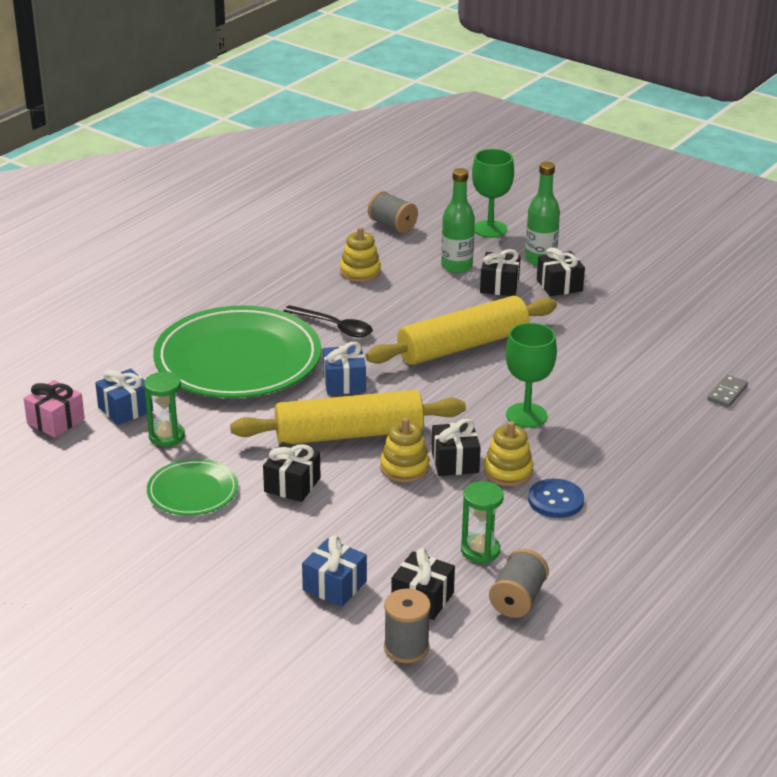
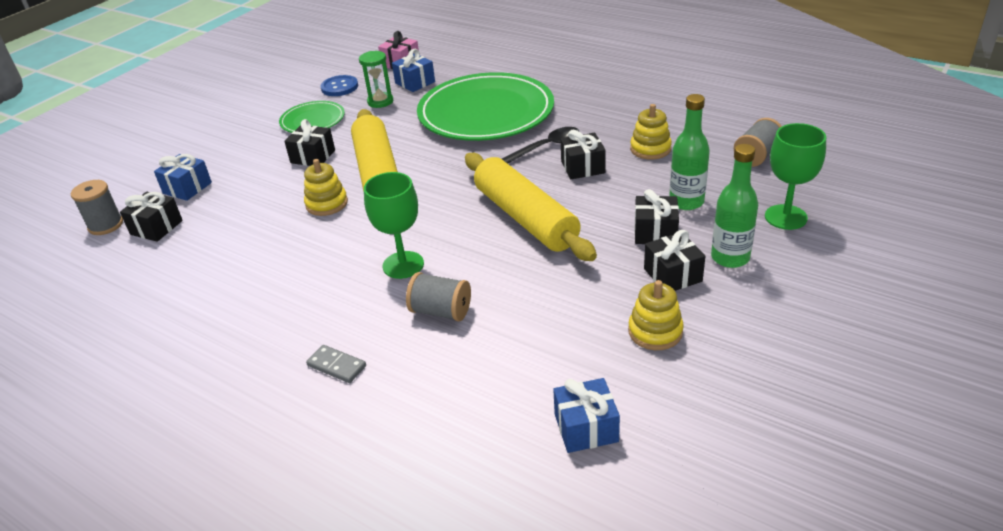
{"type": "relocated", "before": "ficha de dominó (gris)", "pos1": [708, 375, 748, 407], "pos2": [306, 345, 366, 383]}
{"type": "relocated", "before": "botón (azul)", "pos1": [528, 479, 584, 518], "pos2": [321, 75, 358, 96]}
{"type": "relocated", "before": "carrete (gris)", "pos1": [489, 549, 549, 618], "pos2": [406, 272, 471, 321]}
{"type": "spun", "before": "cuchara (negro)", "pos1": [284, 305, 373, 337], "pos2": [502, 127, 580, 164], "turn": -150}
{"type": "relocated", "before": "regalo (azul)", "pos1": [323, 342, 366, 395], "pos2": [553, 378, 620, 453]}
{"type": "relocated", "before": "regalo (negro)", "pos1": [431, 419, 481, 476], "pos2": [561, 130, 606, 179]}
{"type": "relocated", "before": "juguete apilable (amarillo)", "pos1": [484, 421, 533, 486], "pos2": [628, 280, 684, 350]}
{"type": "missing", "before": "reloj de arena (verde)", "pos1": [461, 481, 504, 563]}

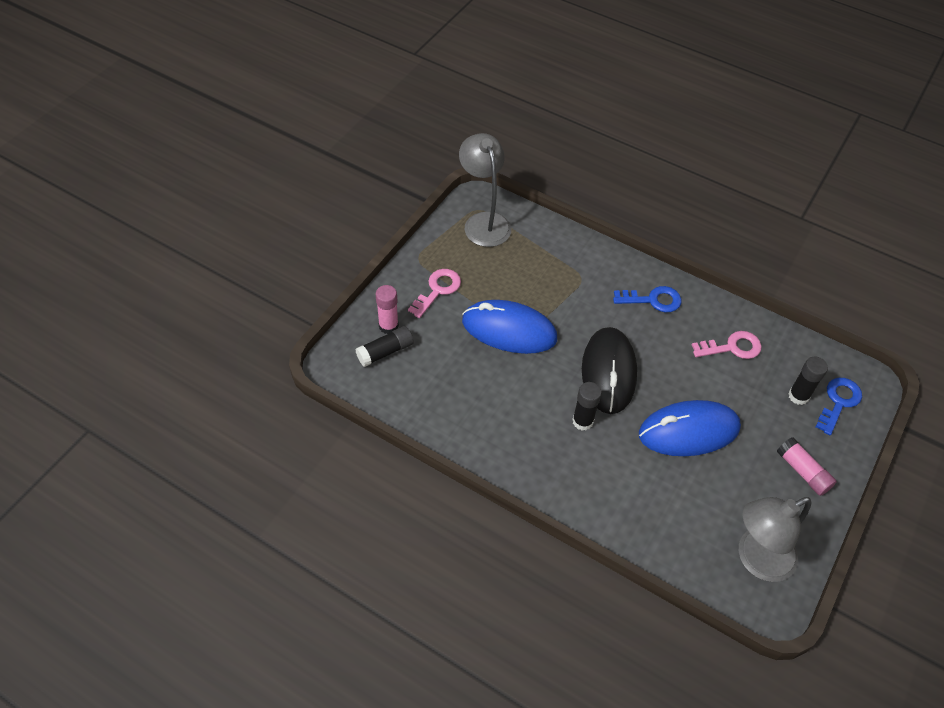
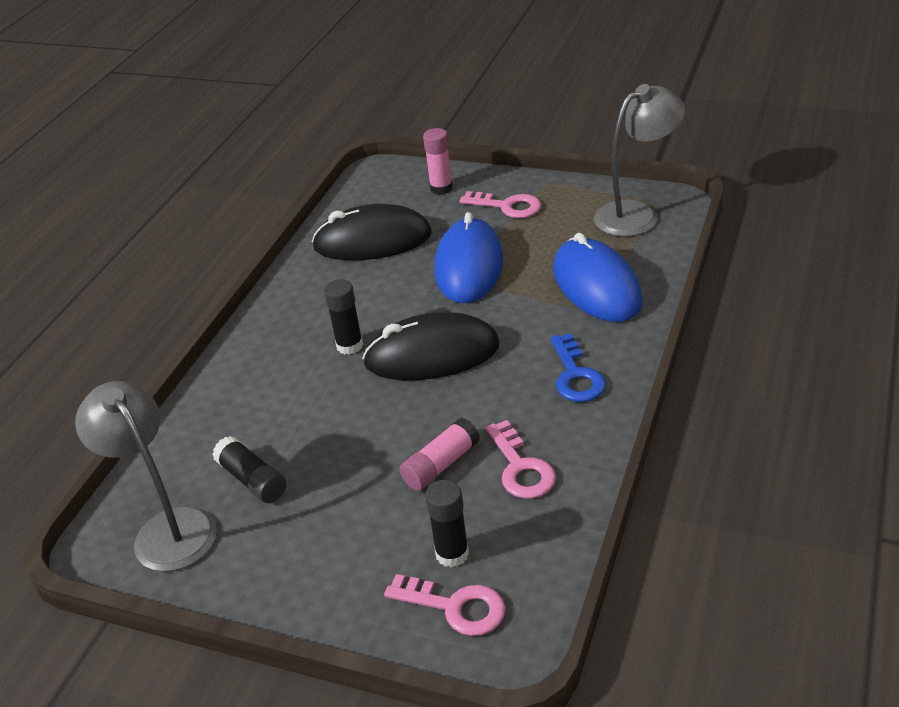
{"type": "relocated", "before": "barra de pegamento (negro)", "pos1": [356, 326, 414, 367], "pos2": [212, 436, 286, 503]}
{"type": "appeared", "after": "ratón (negro)", "pos2": [312, 204, 432, 260]}
{"type": "colour", "before": "llave (azul)", "after": "llave (rosa)", "pos1": [816, 378, 862, 435], "pos2": [384, 574, 505, 636]}
{"type": "relocated", "before": "barra de pegamento (rosa)", "pos1": [777, 437, 837, 496], "pos2": [399, 418, 480, 491]}
{"type": "relocated", "before": "ratón (azul)", "pos1": [639, 400, 741, 456], "pos2": [553, 233, 643, 322]}

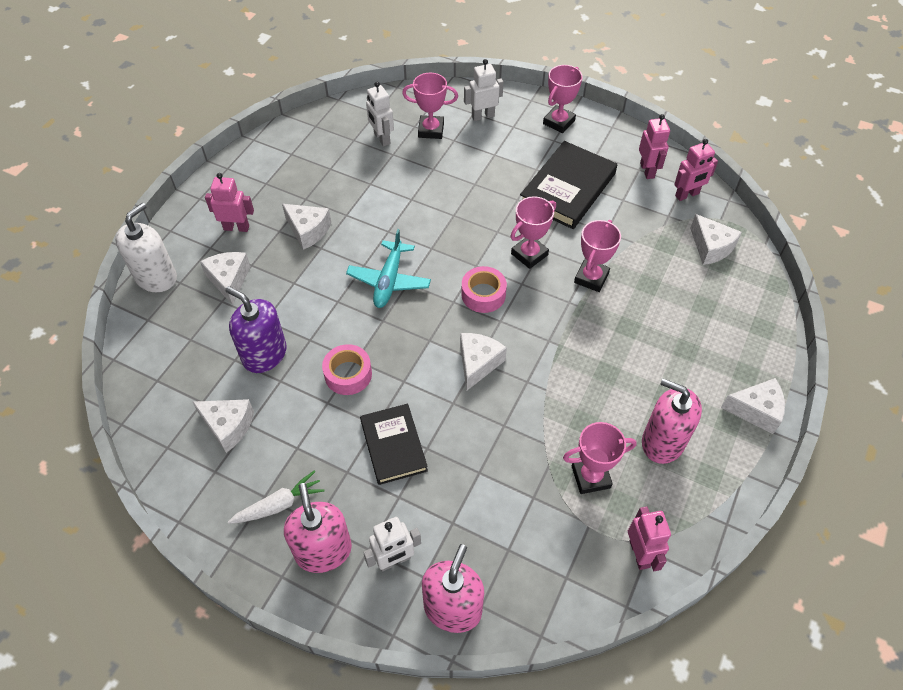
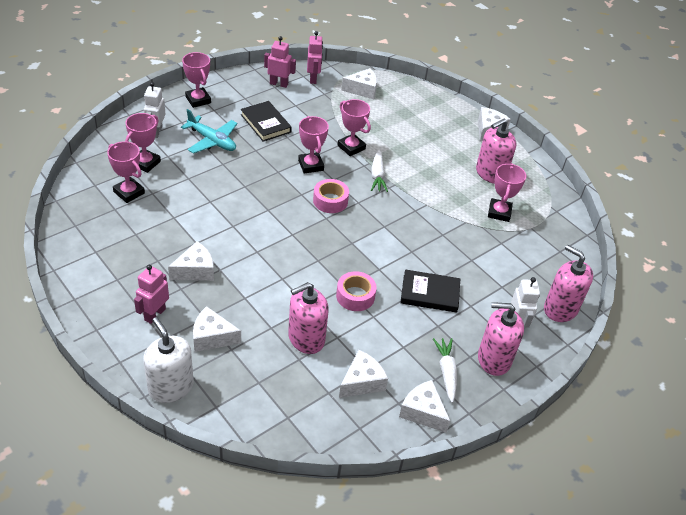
{"type": "exchanged", "before": "robot (blanco)", "after": "trofeo (rosa)", "pos1": [366, 81, 394, 147], "pos2": [107, 141, 145, 203]}
{"type": "relocated", "before": "avión (turquesa)", "pos1": [346, 229, 431, 308], "pos2": [181, 109, 238, 154]}
{"type": "size", "before": "libro (negro)", "pos1": [520, 141, 617, 229], "pos2": [241, 101, 292, 141], "scale": 0.66}
{"type": "colour", "before": "dispensador de jabón (morado)", "after": "dispensador de jabón (rosa)", "pos1": [225, 286, 287, 373], "pos2": [288, 282, 329, 354]}
{"type": "appeared", "after": "zanahoria (blanco)", "pos2": [371, 150, 388, 192]}
{"type": "relocated", "before": "queso (blanco)", "pos1": [460, 333, 507, 390], "pos2": [399, 380, 450, 433]}
{"type": "missing", "before": "robot (rosa)", "pos1": [628, 506, 671, 571]}

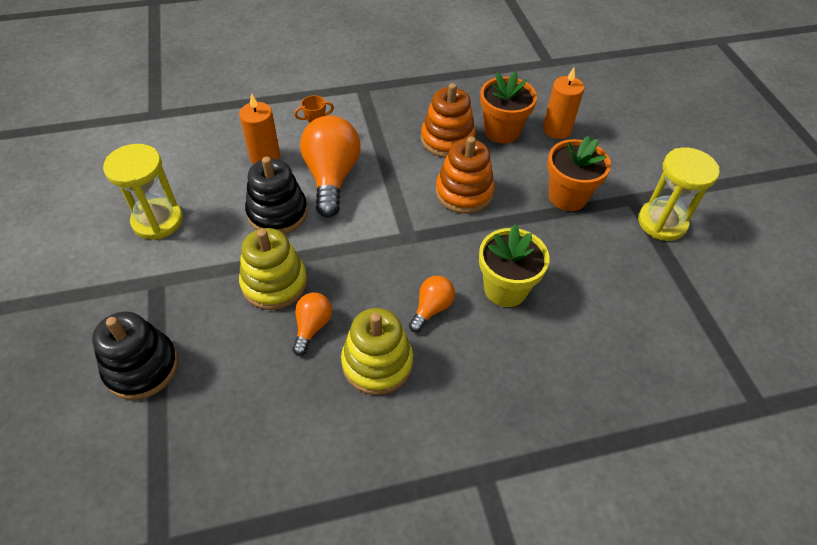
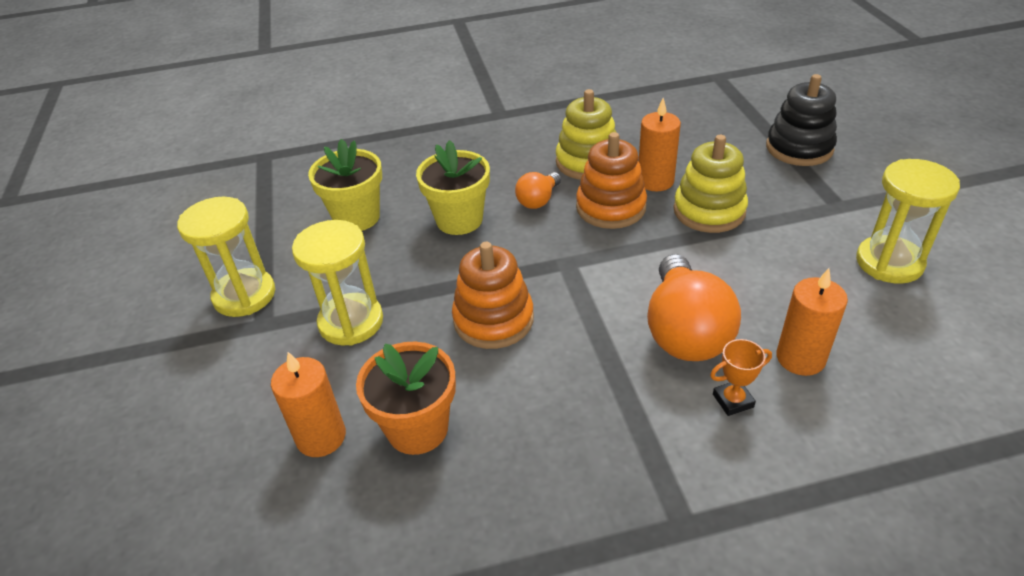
{"type": "exchanged", "before": "maceta (naranja)", "after": "reloj de arena (amarillo)", "pos1": [547, 136, 611, 211], "pos2": [292, 220, 383, 346]}
{"type": "appeared", "after": "maceta (amarillo)", "pos2": [308, 139, 382, 231]}
{"type": "relocated", "before": "juguete apilable (naranja)", "pos1": [421, 83, 476, 158], "pos2": [576, 132, 647, 229]}
{"type": "exchanged", "before": "bombilla (naranja)", "after": "vela (naranja)", "pos1": [293, 293, 332, 356], "pos2": [639, 98, 681, 191]}
{"type": "missing", "before": "juguete apilable (negro)", "pos1": [245, 157, 308, 234]}

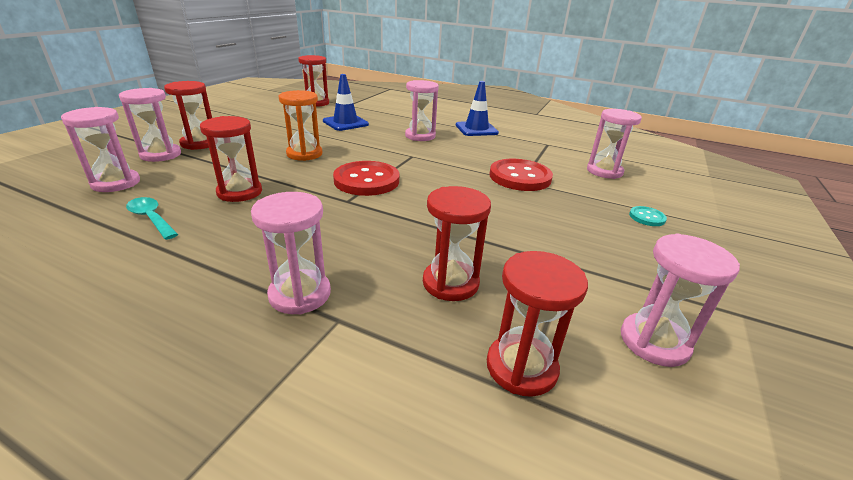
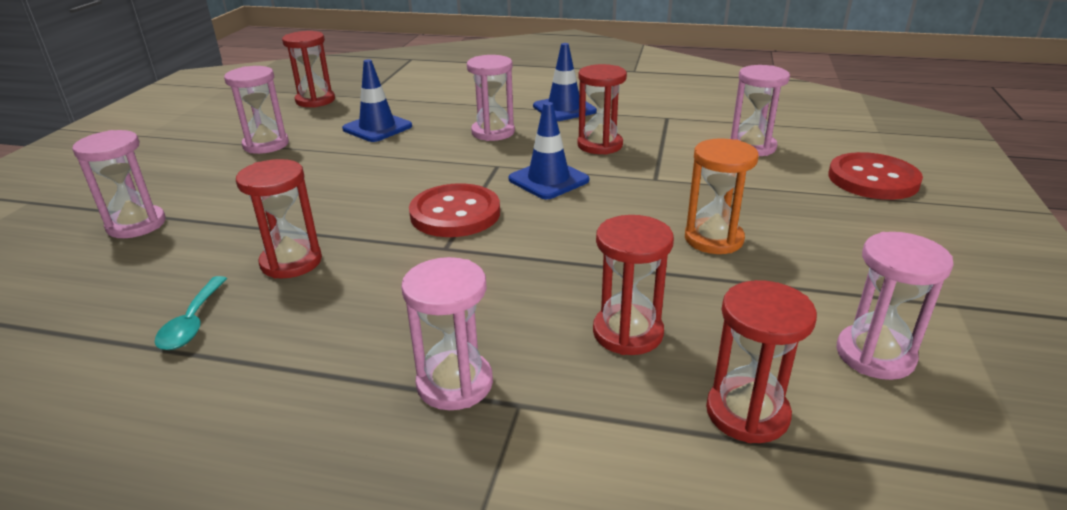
{"type": "spun", "before": "cuchara (turquesa)", "pos1": [126, 197, 178, 240], "pos2": [155, 276, 227, 350], "turn": -120}
{"type": "relocated", "before": "reloj de arena (rosa)", "pos1": [61, 107, 140, 192], "pos2": [224, 66, 289, 154]}
{"type": "appeared", "after": "cono de tráfico (azul)", "pos2": [508, 102, 589, 199]}
{"type": "relocated", "before": "reloj de arena (rojo)", "pos1": [164, 81, 212, 150], "pos2": [577, 64, 627, 155]}
{"type": "relocated", "before": "reloj de arena (naranja)", "pos1": [279, 90, 323, 161], "pos2": [685, 138, 759, 254]}
{"type": "relocated", "before": "botón (rojo)", "pos1": [490, 159, 553, 191], "pos2": [828, 152, 923, 200]}
{"type": "missing", "before": "botón (turquesa)", "pos1": [629, 206, 667, 226]}

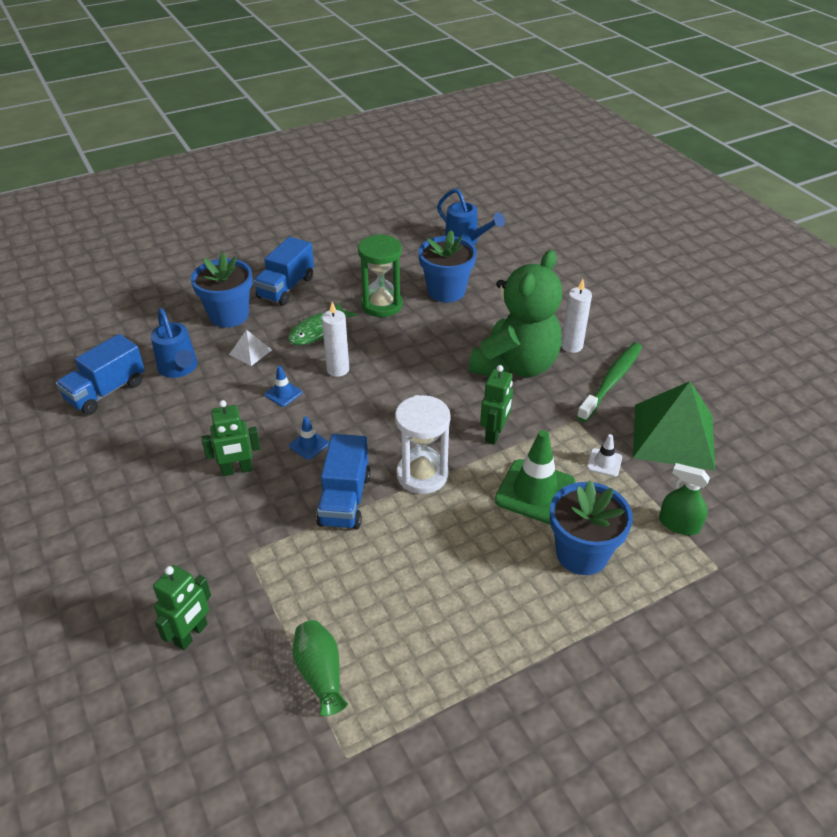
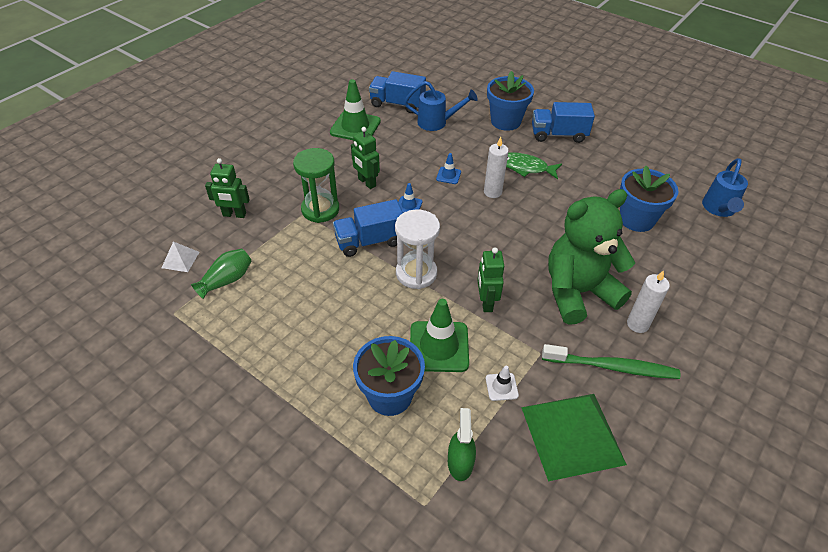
{"type": "relocated", "before": "pirámide (blanco)", "pos1": [229, 330, 272, 366], "pos2": [162, 241, 199, 272]}
{"type": "relocated", "before": "reloj de arena (verde)", "pos1": [358, 234, 403, 317], "pos2": [293, 148, 339, 223]}
{"type": "appeared", "after": "cono de tráfico (verde)", "pos2": [330, 79, 381, 141]}
{"type": "spun", "before": "regadera (azul)", "pos1": [151, 308, 197, 378], "pos2": [404, 81, 478, 131], "turn": -120}
{"type": "spun", "before": "robot (verde)", "pos1": [480, 365, 513, 445], "pos2": [477, 247, 504, 312], "turn": 90}
{"type": "spun", "before": "osito (verde)", "pos1": [469, 250, 562, 377], "pos2": [548, 189, 635, 325], "turn": 150}

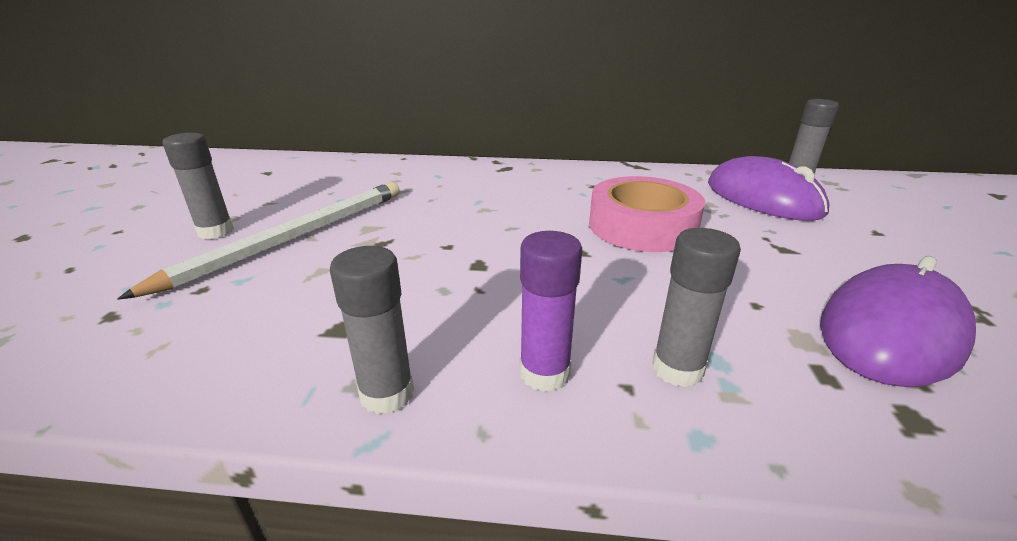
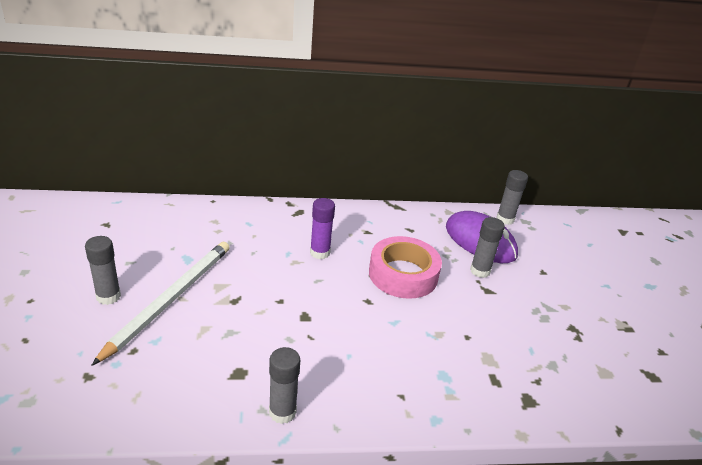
{"type": "relocated", "before": "barra de pegamento (morado)", "pos1": [520, 231, 582, 392], "pos2": [310, 198, 335, 259]}
{"type": "relocated", "before": "barra de pegamento (gris)", "pos1": [652, 228, 741, 387], "pos2": [470, 217, 505, 278]}
{"type": "missing", "before": "ratón (morado)", "pos1": [820, 256, 976, 387]}

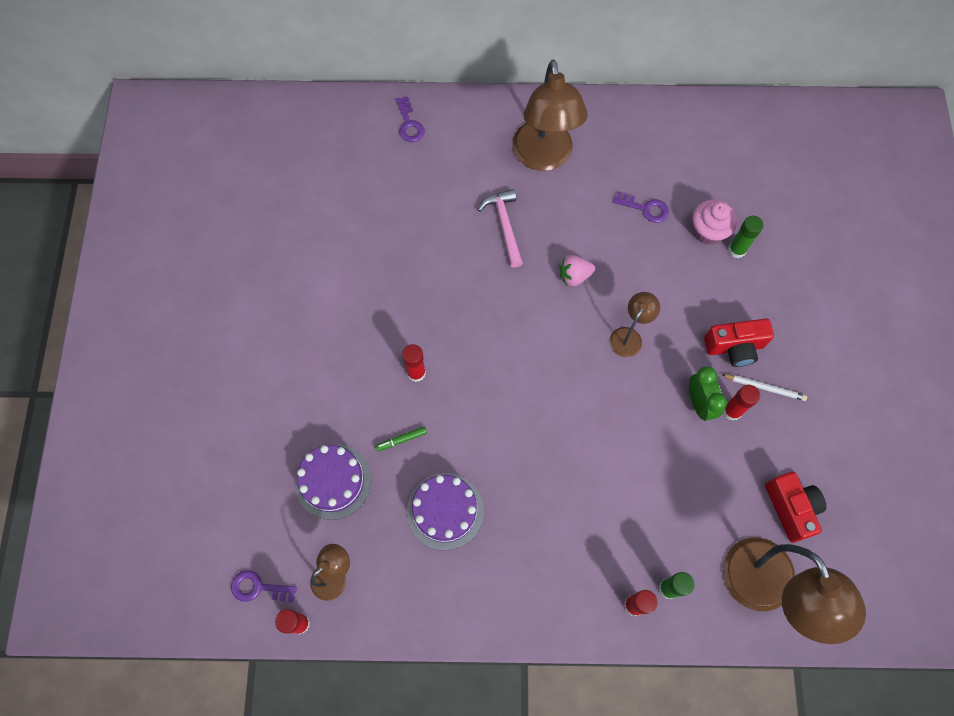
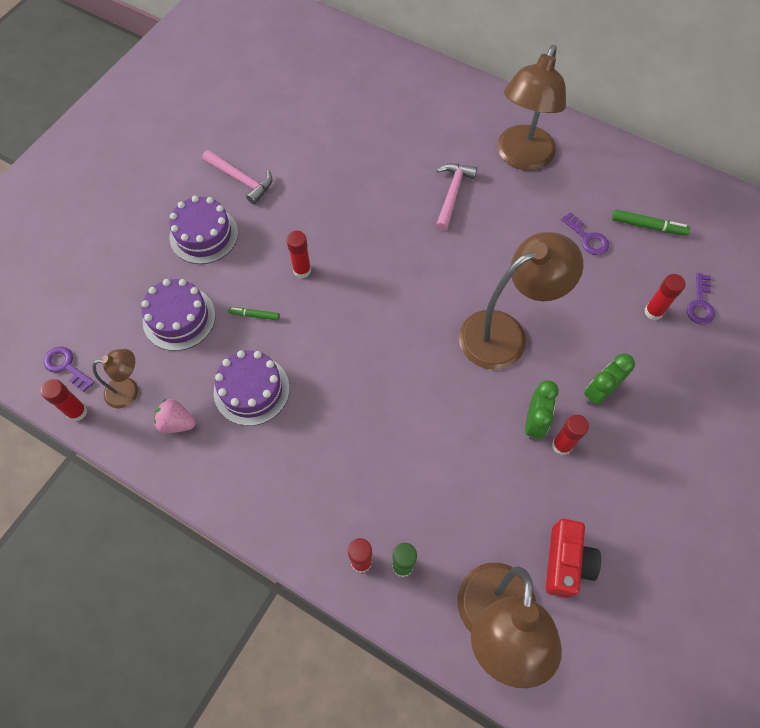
{"type": "relocated", "before": "fresa (rosa)", "pos1": [559, 255, 595, 286], "pos2": [154, 399, 196, 433]}
{"type": "appeared", "after": "tarta (morado)", "pos2": [169, 196, 238, 264]}
{"type": "appeared", "after": "martillo (rosa)", "pos2": [202, 150, 272, 204]}
{"type": "size", "before": "lámpara (marrón)", "pos1": [609, 292, 660, 357], "pos2": [459, 232, 583, 370], "scale": 2.02}
{"type": "exchanged", "before": "cámara (rojo)", "after": "despertador (verde)", "pos1": [704, 318, 774, 367], "pos2": [584, 353, 635, 405]}
{"type": "appeared", "after": "rotulador (verde)", "pos2": [612, 210, 690, 236]}
{"type": "colour", "before": "barra de pegamento (verde)", "after": "barra de pegamento (rojo)", "pos1": [728, 216, 763, 258], "pos2": [644, 274, 686, 320]}
{"type": "relocated", "before": "llave (morado)", "pos1": [396, 96, 424, 142], "pos2": [687, 273, 715, 325]}
{"type": "missing", "before": "magdalena (rosa)", "pos1": [693, 199, 738, 245]}
{"type": "missing", "before": "lápiz (blanco)", "pos1": [721, 374, 807, 401]}

